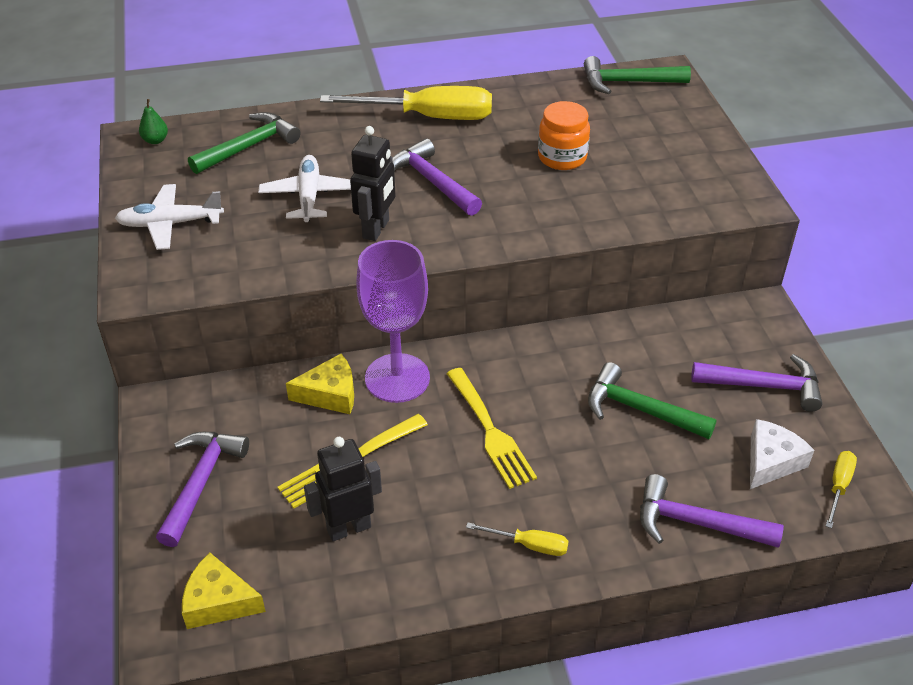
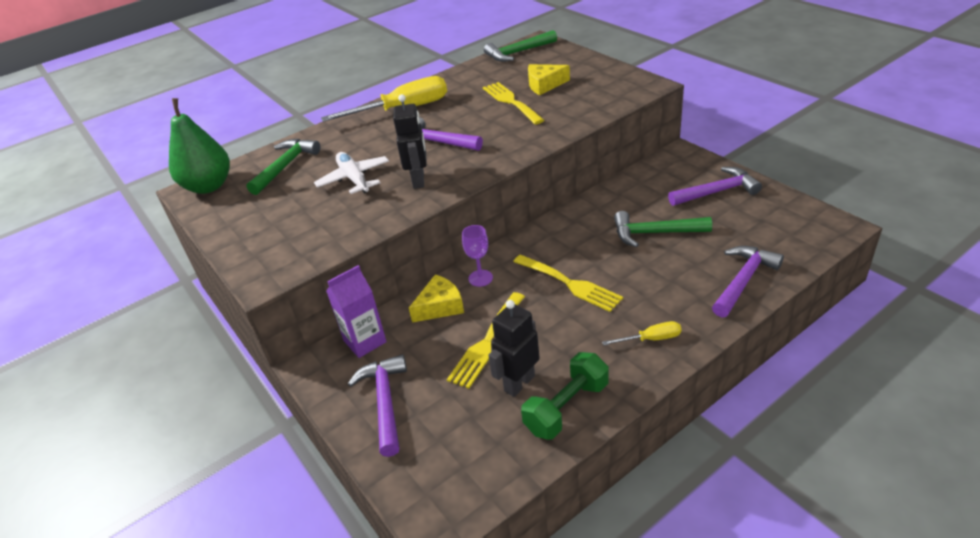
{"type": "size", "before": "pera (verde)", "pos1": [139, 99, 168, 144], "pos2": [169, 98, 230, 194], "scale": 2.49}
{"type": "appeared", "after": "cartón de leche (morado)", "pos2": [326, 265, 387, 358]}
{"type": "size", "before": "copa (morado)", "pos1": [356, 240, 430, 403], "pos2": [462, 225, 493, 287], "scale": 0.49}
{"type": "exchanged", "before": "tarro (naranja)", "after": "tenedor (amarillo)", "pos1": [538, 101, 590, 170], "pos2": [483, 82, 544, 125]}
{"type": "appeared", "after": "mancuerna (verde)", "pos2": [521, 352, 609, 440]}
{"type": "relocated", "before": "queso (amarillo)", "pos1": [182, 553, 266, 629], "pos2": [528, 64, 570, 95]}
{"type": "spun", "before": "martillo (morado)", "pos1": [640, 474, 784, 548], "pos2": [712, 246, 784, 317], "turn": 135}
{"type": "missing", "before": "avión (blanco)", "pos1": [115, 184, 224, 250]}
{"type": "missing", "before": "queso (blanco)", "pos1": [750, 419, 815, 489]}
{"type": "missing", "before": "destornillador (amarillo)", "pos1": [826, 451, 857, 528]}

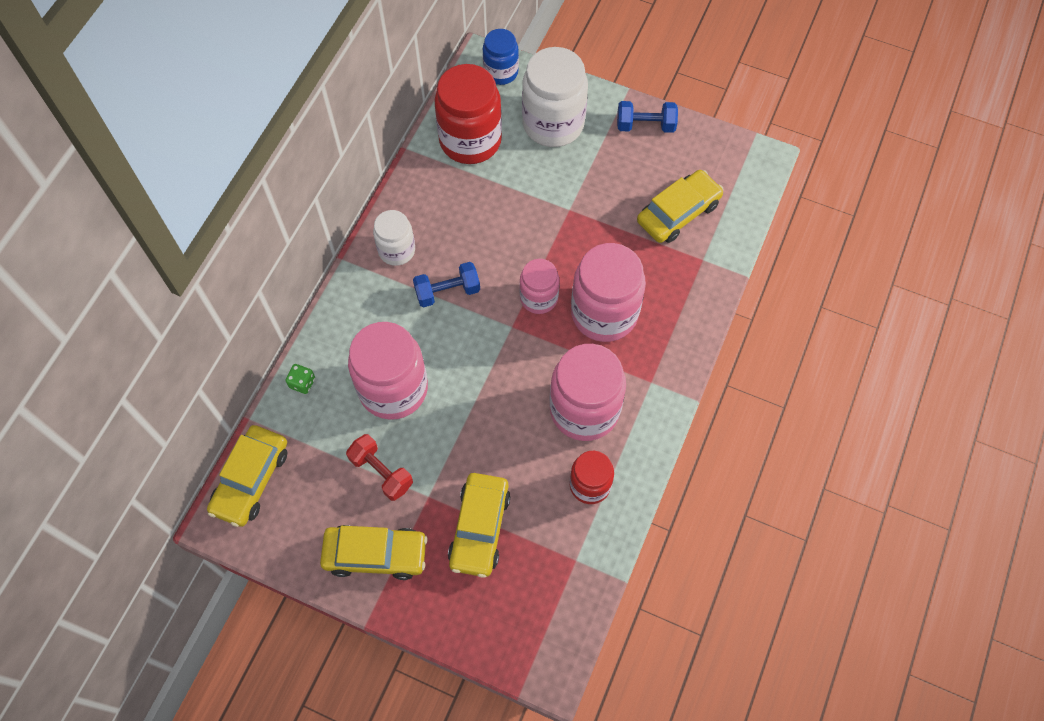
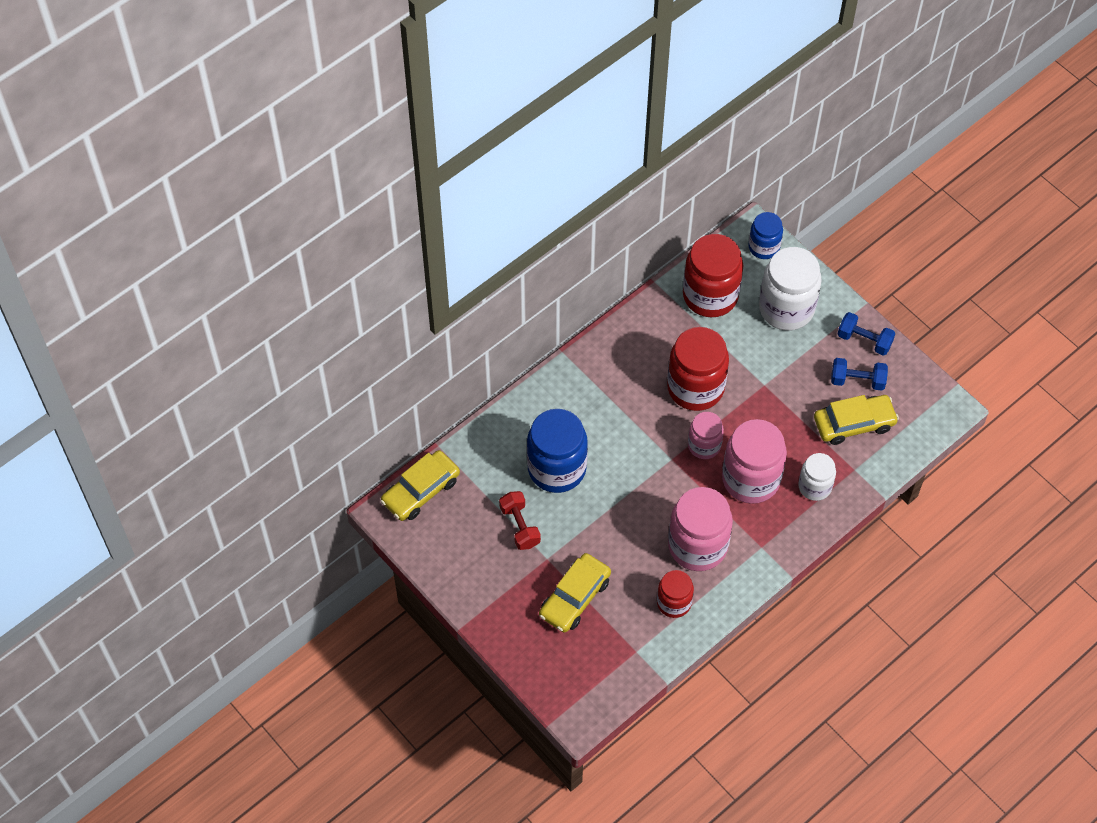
{"type": "colour", "before": "tarro (rosa)", "after": "tarro (azul)", "pos1": [348, 322, 428, 420], "pos2": [527, 409, 588, 493]}
{"type": "appeared", "after": "tarro (rojo)", "pos2": [667, 327, 729, 411]}
{"type": "relocated", "before": "tarro (blanco)", "pos1": [373, 210, 415, 266], "pos2": [798, 453, 836, 501]}
{"type": "relocated", "before": "mancuerna (azul)", "pos1": [413, 262, 480, 308], "pos2": [831, 358, 888, 391]}
{"type": "missing", "before": "dado (verde)", "pos1": [286, 364, 315, 394]}
{"type": "missing", "before": "coche (amarillo)", "pos1": [320, 525, 428, 580]}

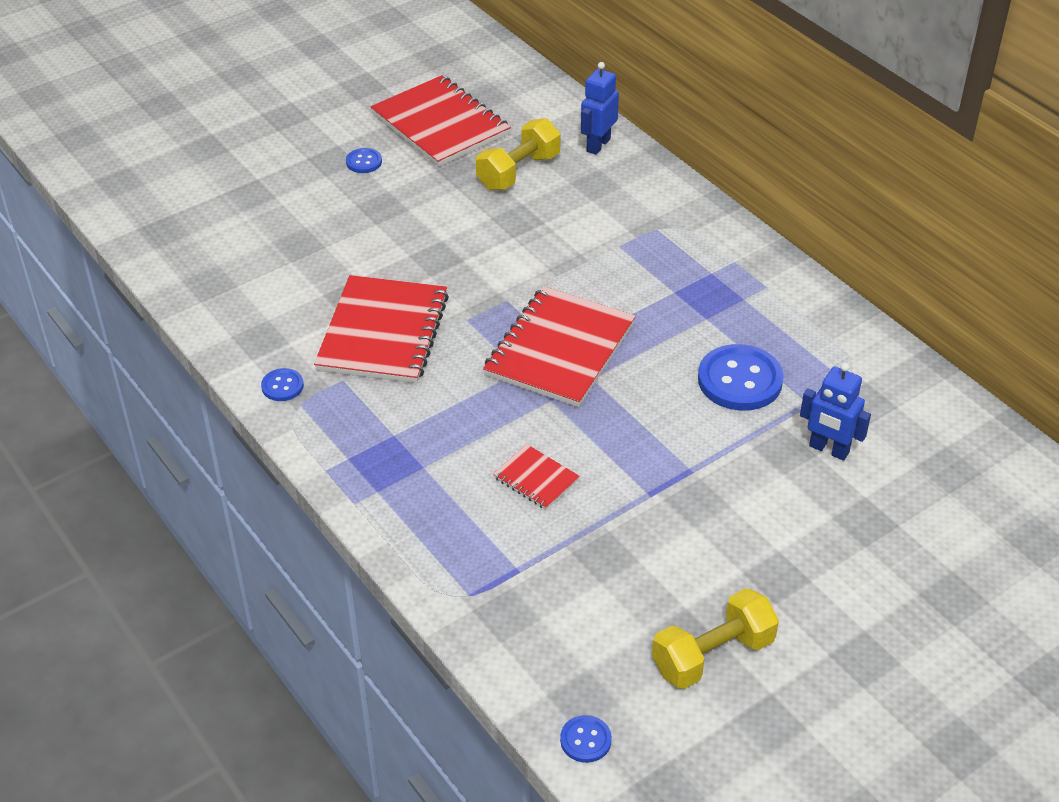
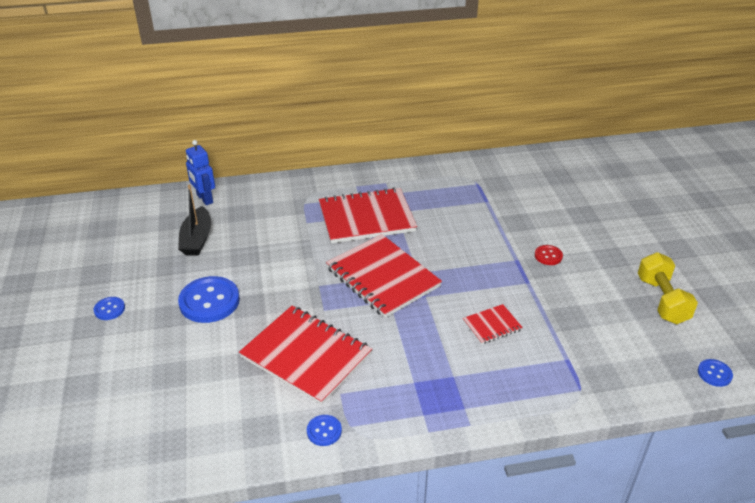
{"type": "exchanged", "before": "mancuerna (amarillo)", "after": "barco (negro)", "pos1": [476, 118, 561, 190], "pos2": [178, 185, 211, 256]}
{"type": "relocated", "before": "botón (azul)", "pos1": [698, 344, 784, 411], "pos2": [178, 276, 240, 323]}
{"type": "relocated", "before": "cuaderno (rojo)", "pos1": [371, 75, 511, 167], "pos2": [319, 187, 417, 243]}
{"type": "appeared", "after": "botón (rojo)", "pos2": [535, 245, 563, 265]}
{"type": "missing", "before": "robot (azul)", "pos1": [800, 363, 871, 460]}

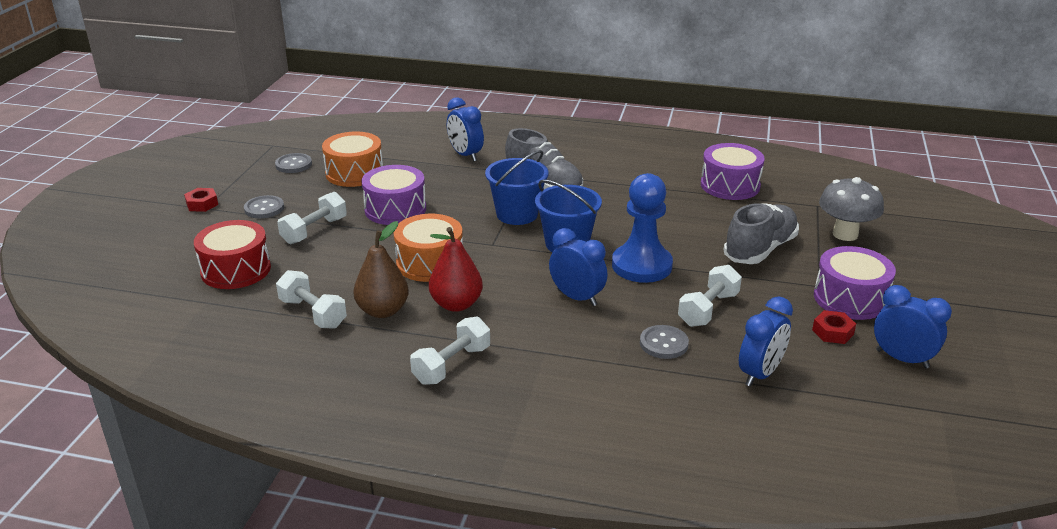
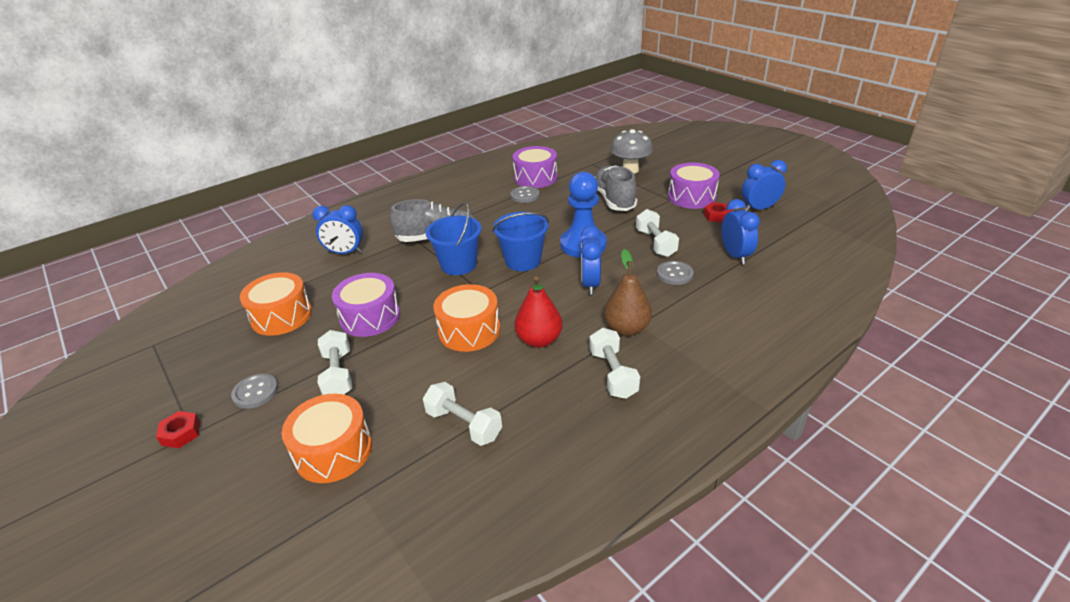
{"type": "colour", "before": "tambor (rojo)", "after": "tambor (naranja)", "pos1": [194, 220, 271, 289], "pos2": [281, 394, 372, 483]}
{"type": "spun", "before": "mancuerna (blanco)", "pos1": [276, 270, 347, 329], "pos2": [423, 382, 502, 446], "turn": 45}
{"type": "relocated", "before": "botón (gris)", "pos1": [275, 153, 312, 173], "pos2": [511, 186, 540, 203]}
{"type": "spun", "before": "despertador (azul)", "pos1": [549, 228, 608, 306], "pos2": [581, 226, 602, 295], "turn": -75}
{"type": "relocated", "before": "pera (marrón)", "pos1": [353, 221, 409, 318], "pos2": [604, 249, 652, 336]}

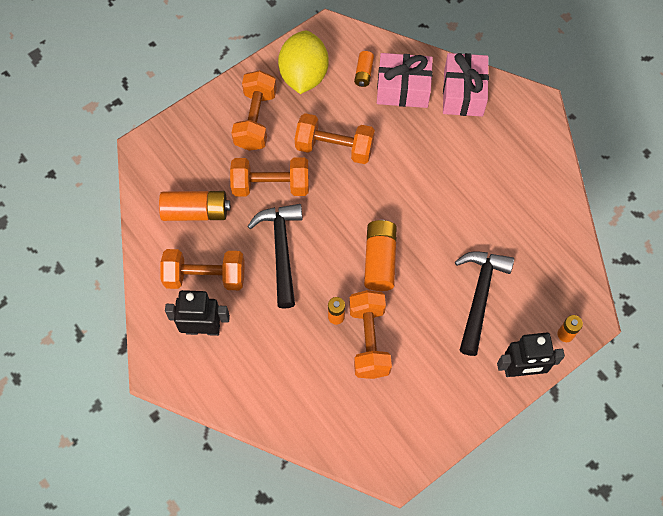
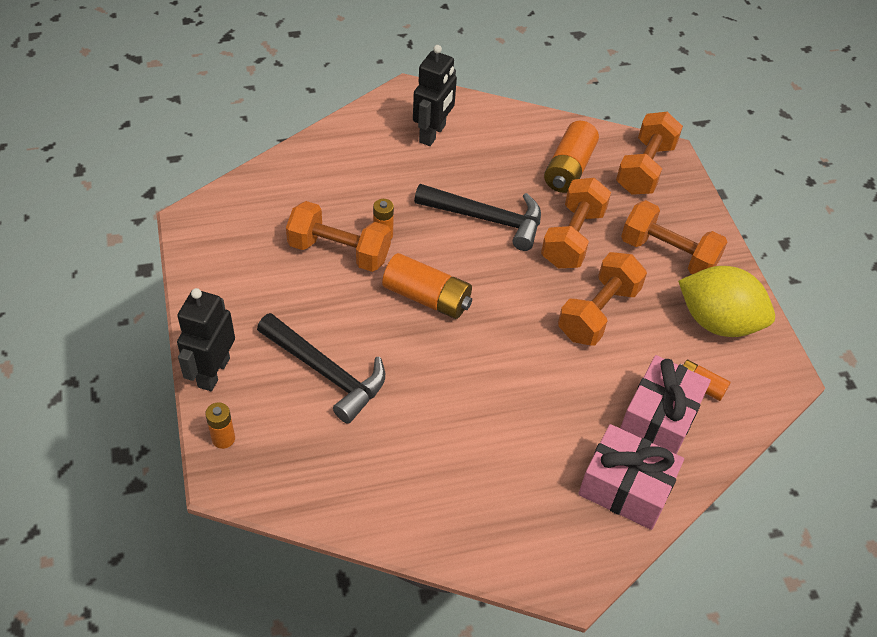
{"type": "relocated", "before": "mancuerna (naranja)", "pos1": [160, 249, 244, 290], "pos2": [616, 112, 683, 195]}

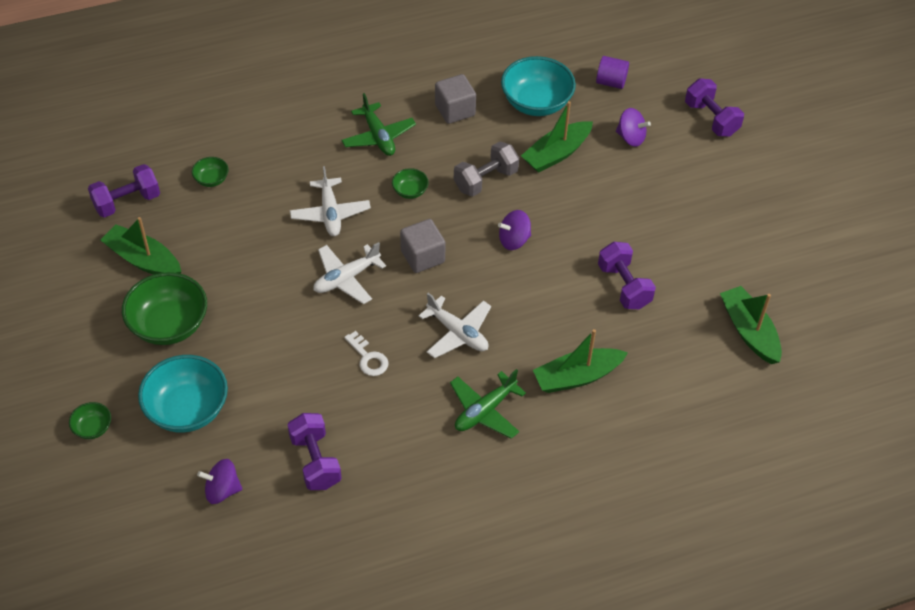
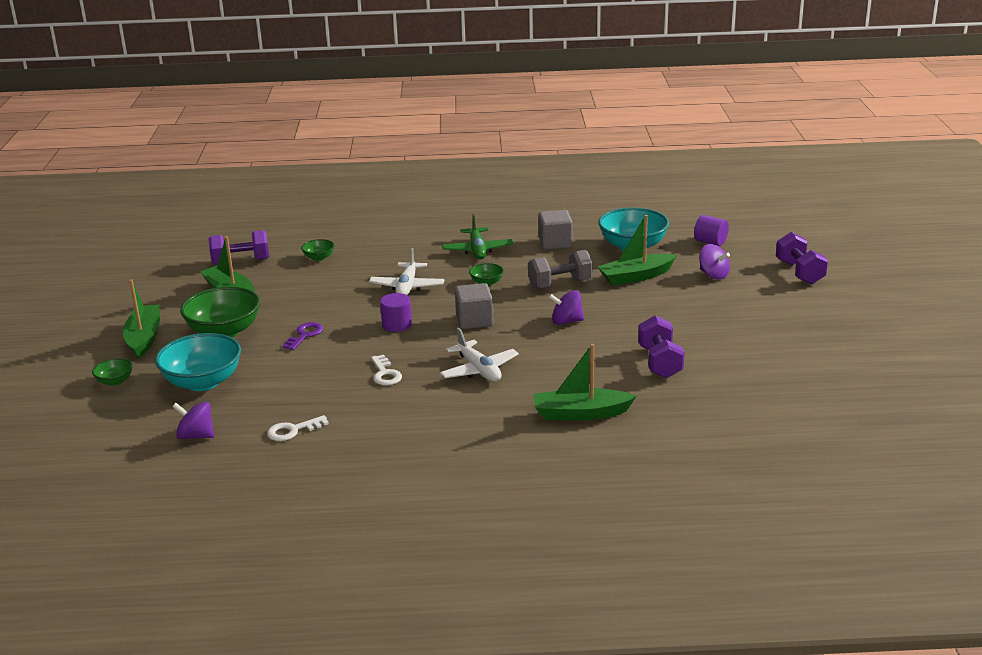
{"type": "relocated", "before": "barco (verde)", "pos1": [720, 286, 782, 364], "pos2": [123, 279, 160, 359]}
{"type": "exchanged", "before": "mancuerna (morado)", "after": "llave (blanco)", "pos1": [287, 413, 341, 490], "pos2": [267, 415, 329, 441]}
{"type": "appeared", "after": "llave (morado)", "pos2": [283, 322, 323, 350]}
{"type": "exchanged", "before": "avión (blanco)", "after": "cilindro (morado)", "pos1": [313, 242, 386, 304], "pos2": [380, 293, 412, 332]}
{"type": "missing", "before": "avión (verde)", "pos1": [450, 369, 526, 439]}

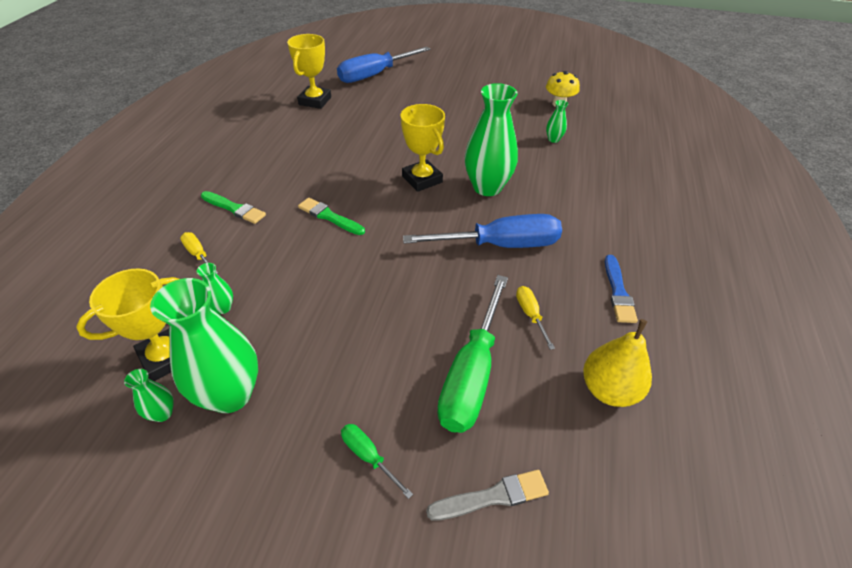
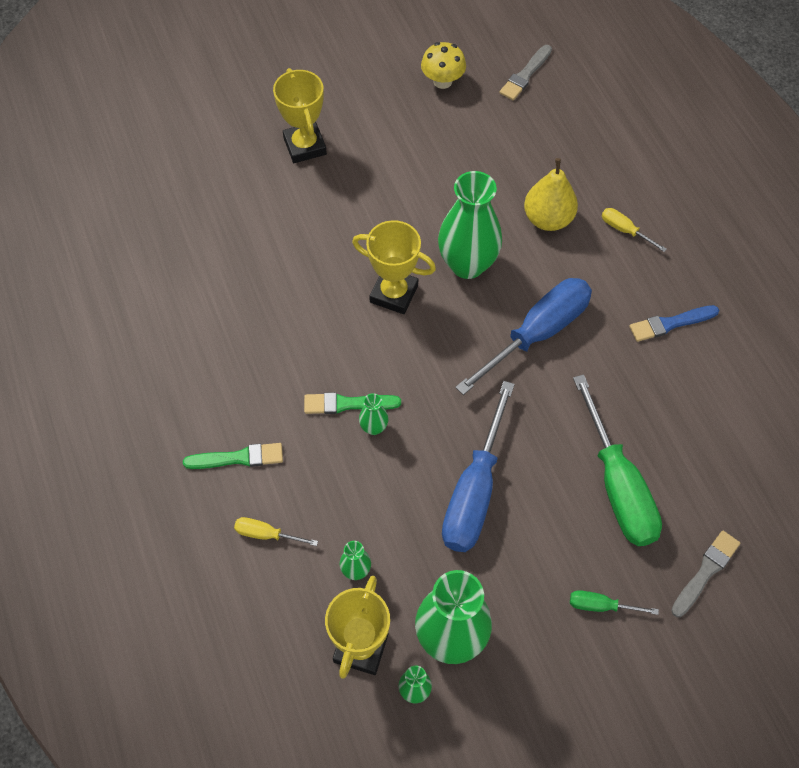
{"type": "relocated", "before": "trofeo (amarillo)", "pos1": [287, 34, 331, 109], "pos2": [273, 68, 327, 163]}
{"type": "relocated", "before": "florero (verde)", "pos1": [546, 100, 568, 143], "pos2": [359, 393, 389, 435]}
{"type": "relocated", "before": "destornillador (azul)", "pos1": [337, 46, 430, 83], "pos2": [442, 381, 515, 552]}
{"type": "appeared", "after": "pincel (gris)", "pos2": [499, 45, 552, 100]}
{"type": "relocated", "before": "pera (amarillo)", "pos1": [583, 319, 652, 407], "pos2": [524, 158, 578, 231]}
{"type": "relocated", "before": "destornillador (amarillo)", "pos1": [516, 286, 555, 350], "pos2": [602, 208, 667, 252]}
{"type": "spun", "before": "pincel (azul)", "pos1": [605, 255, 638, 323], "pos2": [630, 305, 719, 342], "turn": 105}

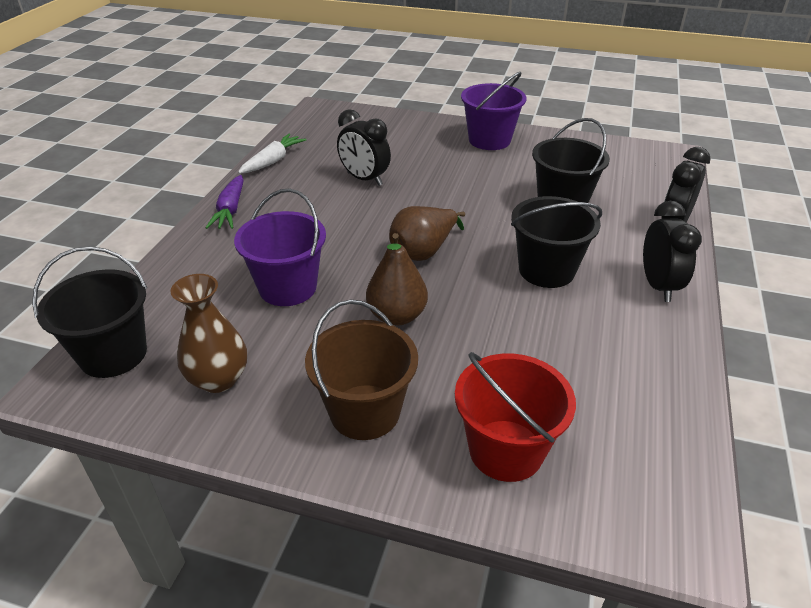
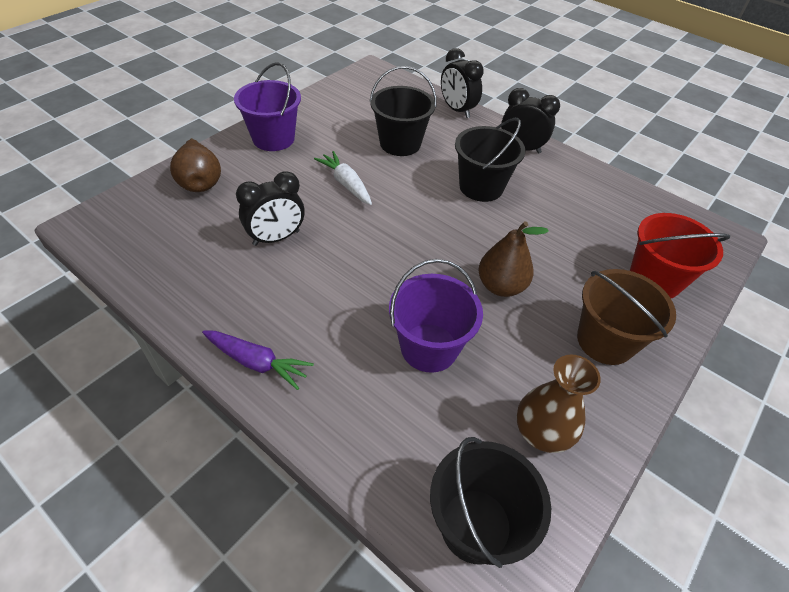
{"type": "relocated", "before": "pera (marrón)", "pos1": [389, 206, 465, 261], "pos2": [170, 138, 221, 192]}
{"type": "relocated", "before": "zanahoria (blanco)", "pos1": [238, 134, 307, 174], "pos2": [314, 151, 372, 205]}

